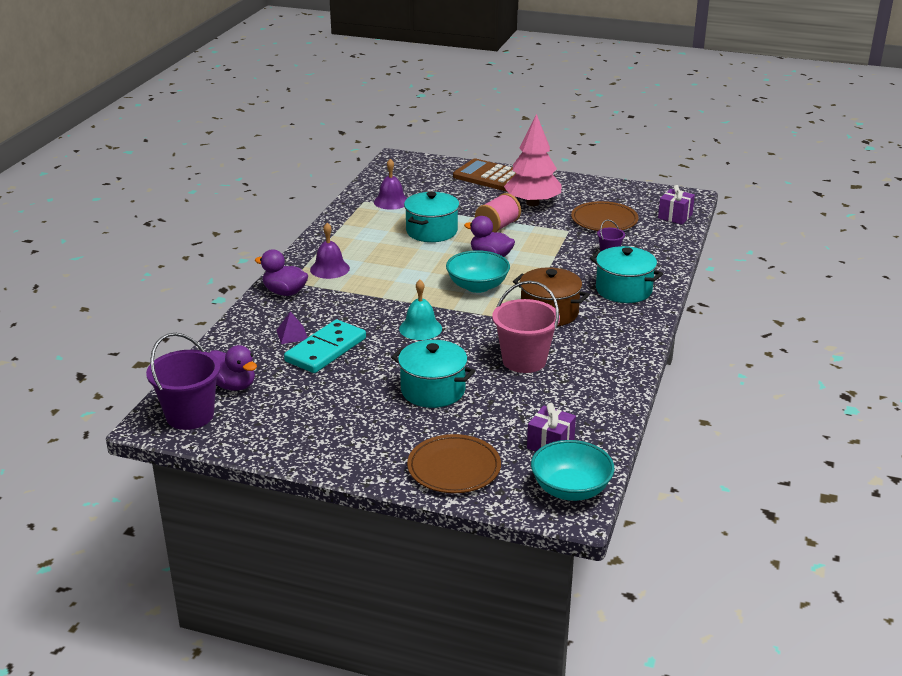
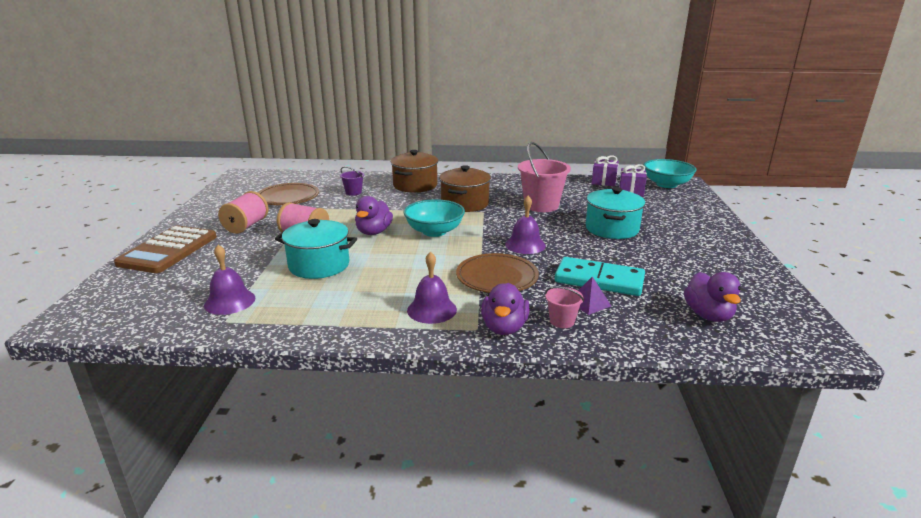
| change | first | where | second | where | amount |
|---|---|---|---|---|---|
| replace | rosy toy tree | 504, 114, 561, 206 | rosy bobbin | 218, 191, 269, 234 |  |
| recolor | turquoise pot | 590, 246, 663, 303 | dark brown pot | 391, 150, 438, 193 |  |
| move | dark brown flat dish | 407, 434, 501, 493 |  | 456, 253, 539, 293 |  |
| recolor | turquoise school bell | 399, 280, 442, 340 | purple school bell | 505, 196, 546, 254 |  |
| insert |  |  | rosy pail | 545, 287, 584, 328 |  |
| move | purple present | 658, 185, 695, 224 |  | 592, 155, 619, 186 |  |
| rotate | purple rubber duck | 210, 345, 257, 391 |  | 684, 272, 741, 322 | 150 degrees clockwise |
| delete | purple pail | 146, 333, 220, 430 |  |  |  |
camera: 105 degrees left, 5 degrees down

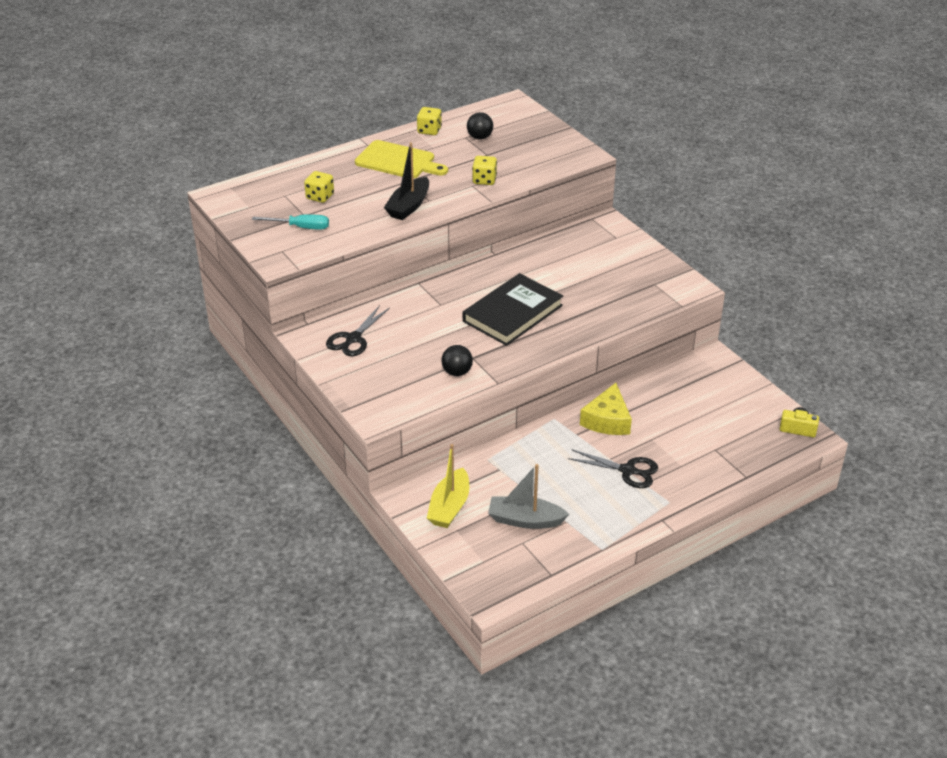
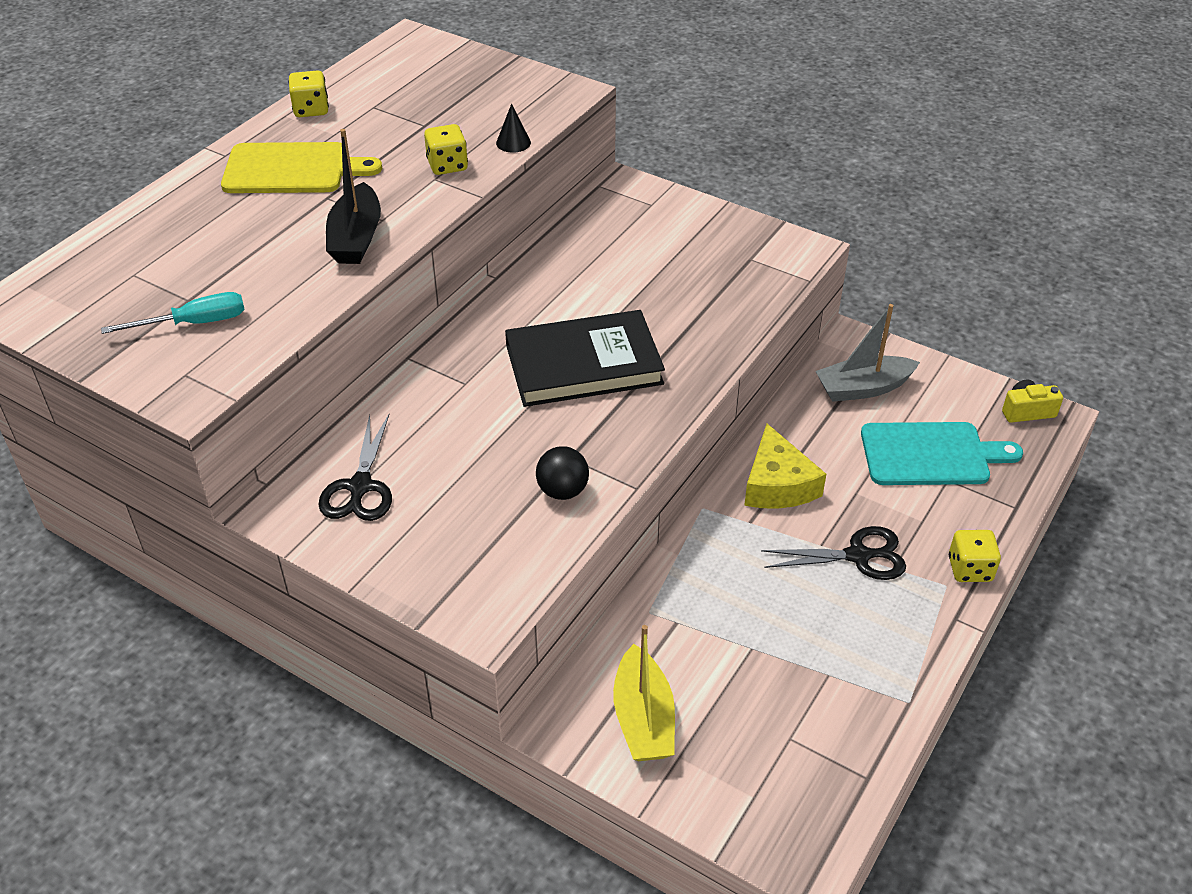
| change | first | where | second | where | amount |
|---|---|---|---|---|---|
| insert |  |  | jet-black cone | 496, 104, 531, 153 |  |
| rotate | jet-black hardcover | 463, 273, 563, 346 |  | 505, 310, 665, 407 | 60 degrees clockwise |
| move | gray boat | 488, 464, 569, 529 |  | 815, 304, 920, 402 |  |
| insert |  |  | turquoise bread board | 861, 422, 1023, 485 |  |
| move | golden game die | 304, 171, 334, 203 |  | 949, 530, 1001, 582 |  |
| delete | jet-black sphere | 467, 112, 493, 140 |  |  |  |
camera: 25 degrees left, 5 degrees up

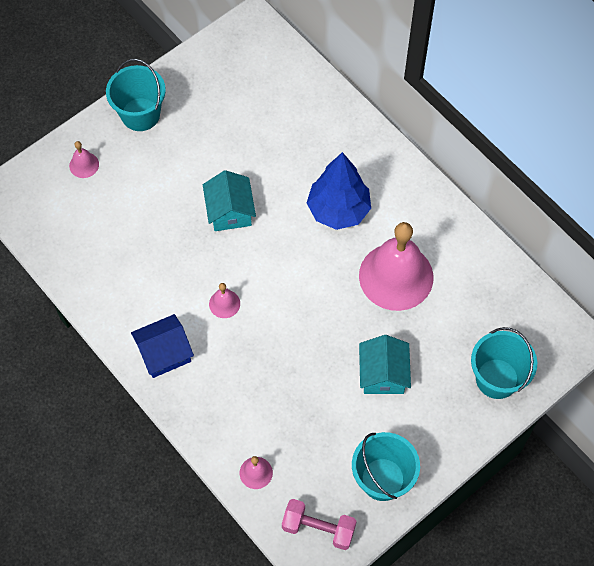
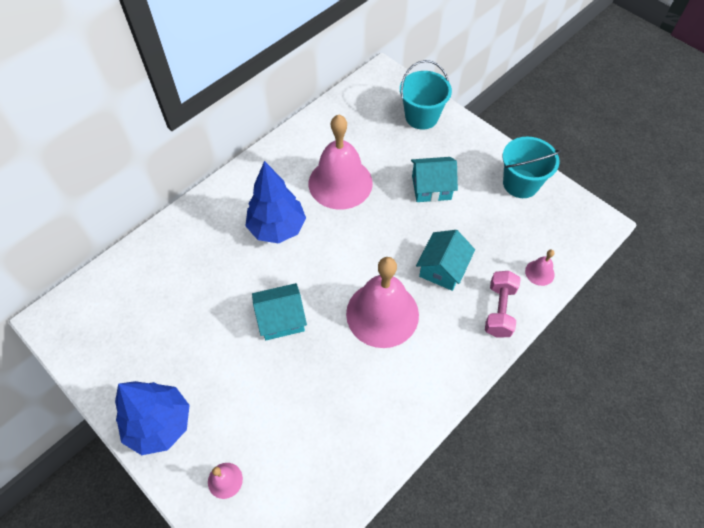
| change | first | where | second | where | amount |
|---|---|---|---|---|---|
| replace | turquoise pail | 106, 59, 166, 131 | royal blue toy tree | 115, 381, 190, 455 |  |
| resize | rosy school bell | 209, 283, 240, 318 |  | 346, 257, 419, 348 | x2.40 |
| insert |  |  | turquoise toy house | 416, 230, 475, 291 |  |
| move | rosy dumbbell | 282, 499, 357, 550 |  | 485, 271, 521, 338 |  |
| delete | royal blue toy house | 131, 314, 194, 378 |  |  |  |
camera: 95 degrees left, 5 degrees down

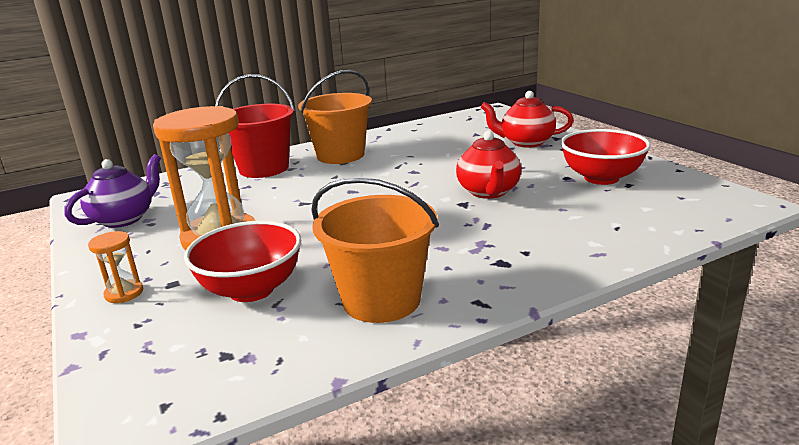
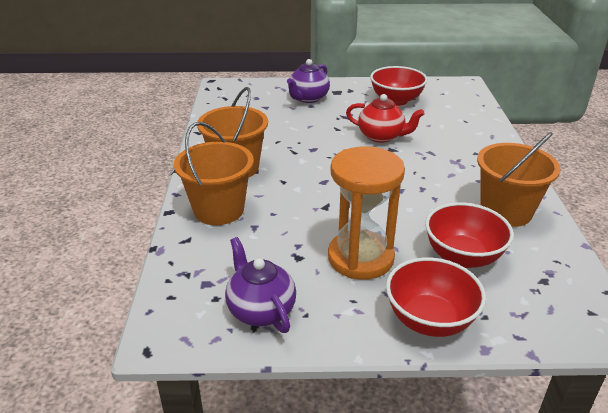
| change | first | where | second | where | amount |
|---|---|---|---|---|---|
| recolor | crimson pail | 215, 74, 295, 178 | orange-coloured pail | 174, 122, 254, 225 |  |
| recolor | crimson tea pot | 481, 91, 574, 148 | purple tea pot | 287, 59, 330, 103 |  |
| replace | orange-coloured sand timer | 88, 231, 143, 303 | crimson deep dish | 386, 257, 486, 337 |  |
camera: 65 degrees left, 10 degrees up

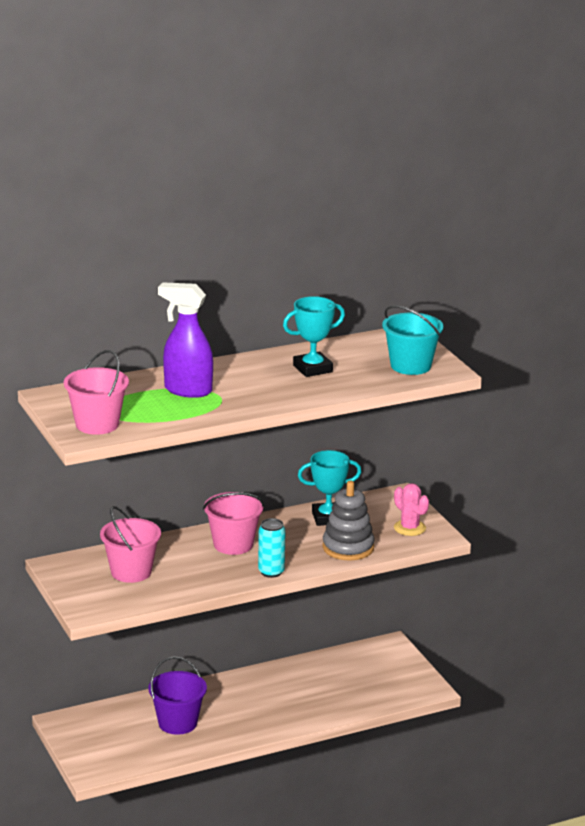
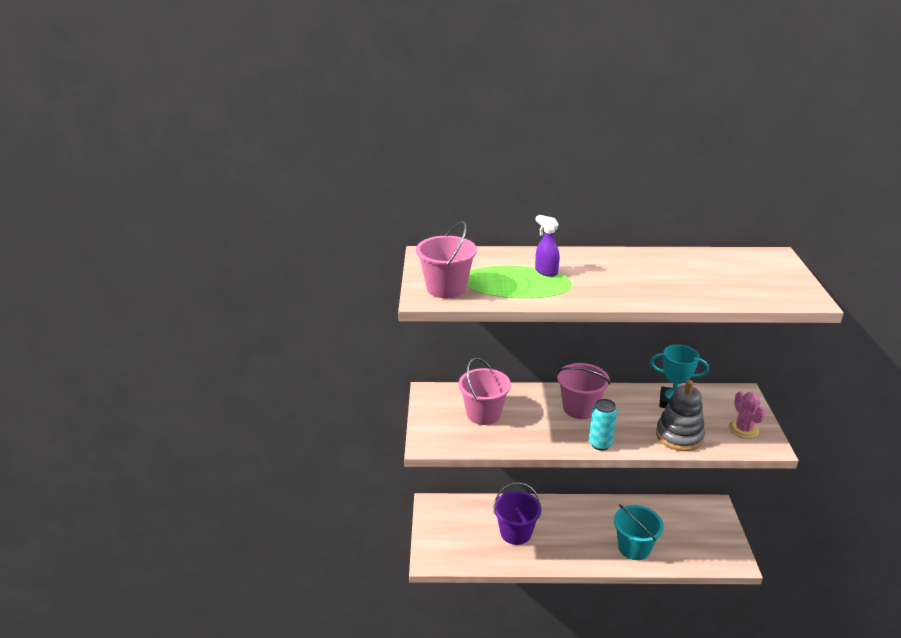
| change | first | where | second | where | amount |
|---|---|---|---|---|---|
| resize | purple spray cleaner | 158, 282, 213, 398 |  | 535, 215, 560, 277 | x0.56 |
| move | turquoise pail | 382, 305, 444, 375 |  | 614, 504, 664, 560 |  |
| delete | turquoise prize cup | 283, 296, 345, 377 |  |  |  |
camera: 25 degrees right, 5 degrees up

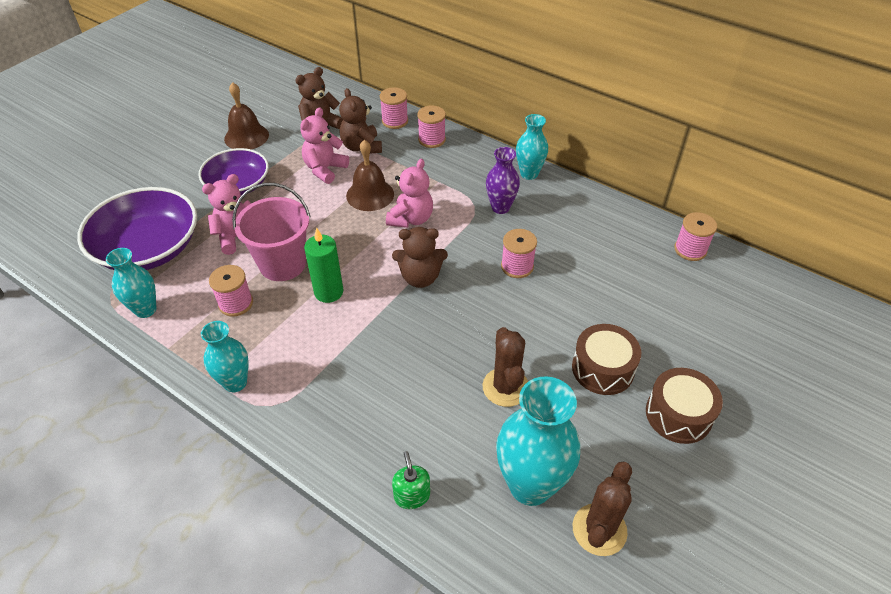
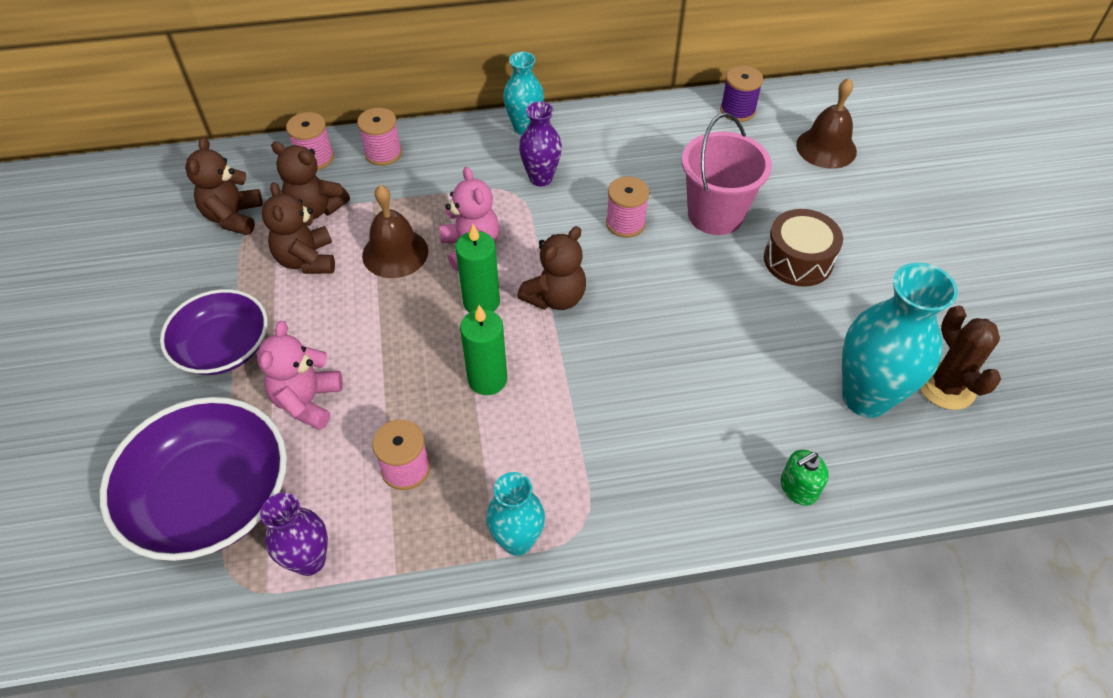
| change | first | where | second | where | amount |
|---|---|---|---|---|---|
| recolor | turquoise flower vase | 106, 248, 156, 318 | purple flower vase | 260, 493, 328, 576 |  |
| recolor | rosy teddy bear | 301, 107, 349, 184 | dark brown teddy bear | 262, 182, 335, 274 |  |
| insert |  |  | leaf-green pillar candle | 455, 224, 500, 313 |  |
| move | rosy pail | 232, 183, 310, 281 |  | 682, 113, 772, 235 |  |
| recolor | rosy bobbin | 674, 212, 717, 261 | purple bobbin | 720, 66, 763, 122 |  |
| rotate | leaf-green soap dispenser | 392, 451, 430, 509 |  | 781, 450, 829, 506 | 60 degrees counterclockwise |
| move | dark brown school bell | 224, 82, 269, 150 |  | 796, 78, 857, 169 |  |
| delete | dark brown prickly plant | 482, 327, 528, 407 |  |  |  |
| delete | dark brown snare drum | 646, 368, 723, 444 |  |  |  |
camera: 45 degrees left, 5 degrees up

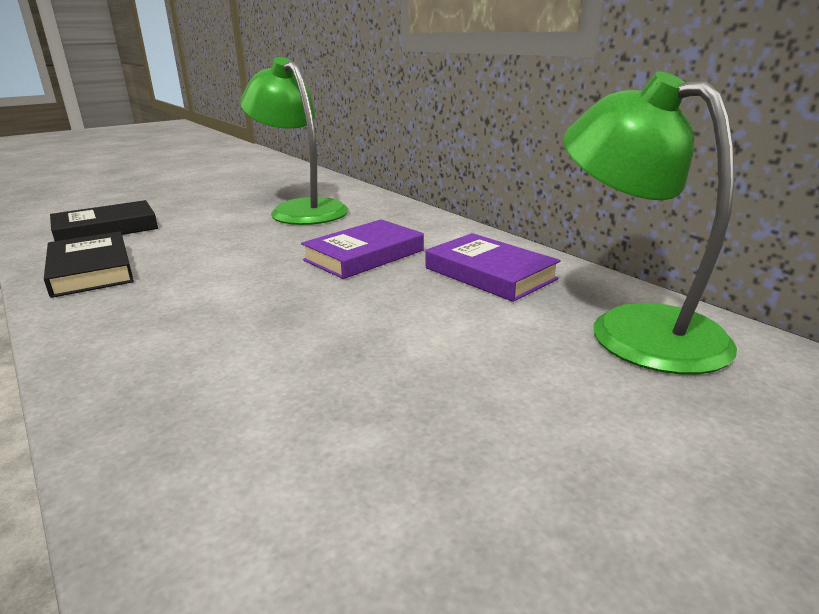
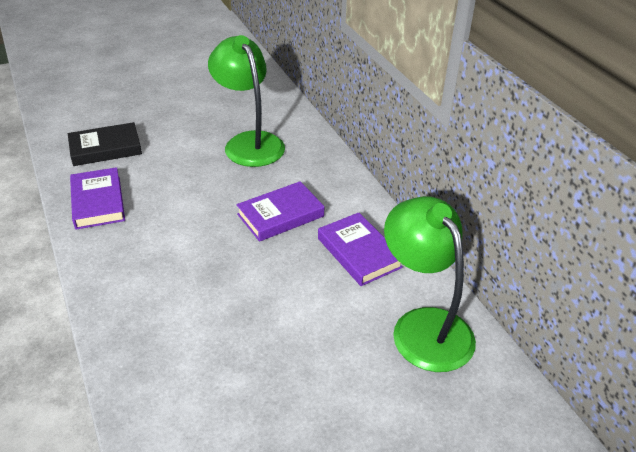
| change | first | where | second | where | amount |
|---|---|---|---|---|---|
| recolor | jet-black hardcover | 44, 231, 134, 298 | purple hardcover | 70, 167, 125, 229 |  |
camera: 10 degrees right, 15 degrees up

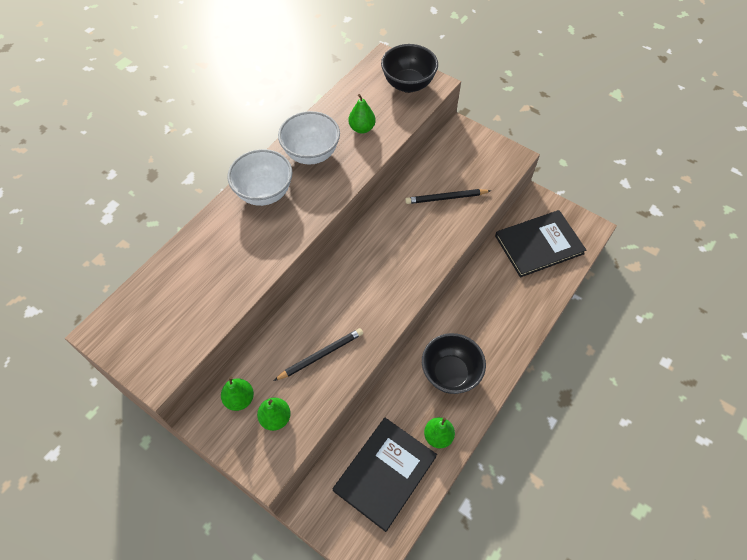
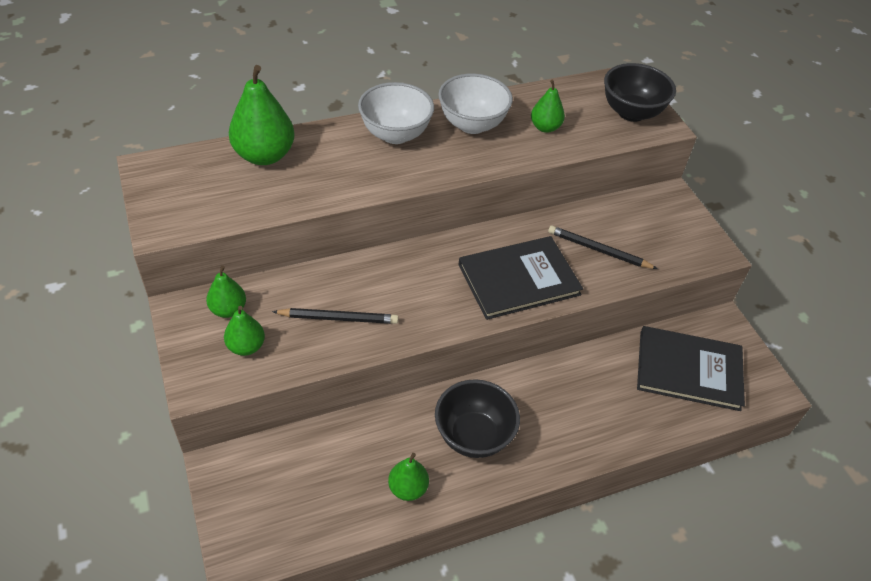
| change | first | where | second | where | amount |
|---|---|---|---|---|---|
| insert |  |  | leaf-green pear fruit | 229, 65, 295, 165 |  |
| move | jet-black hardcover | 333, 418, 437, 532 |  | 459, 236, 583, 320 |  |
camera: 30 degrees right, 10 degrees down

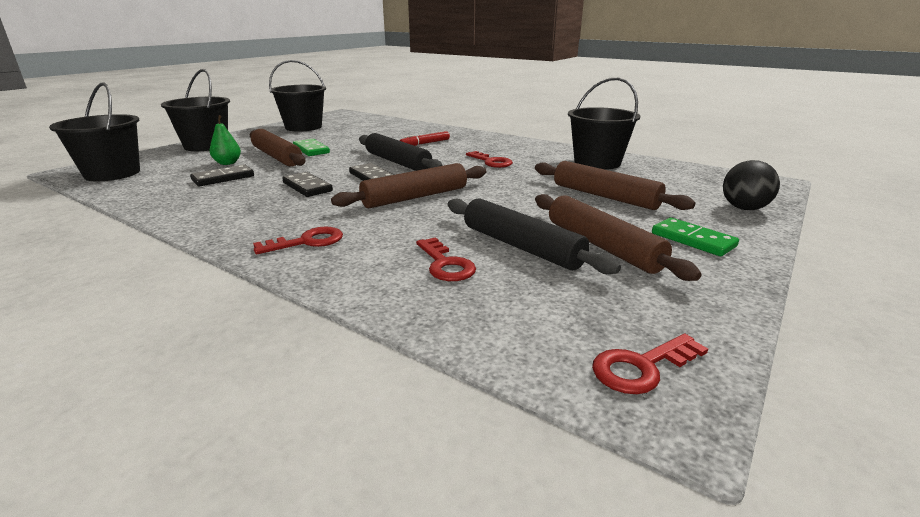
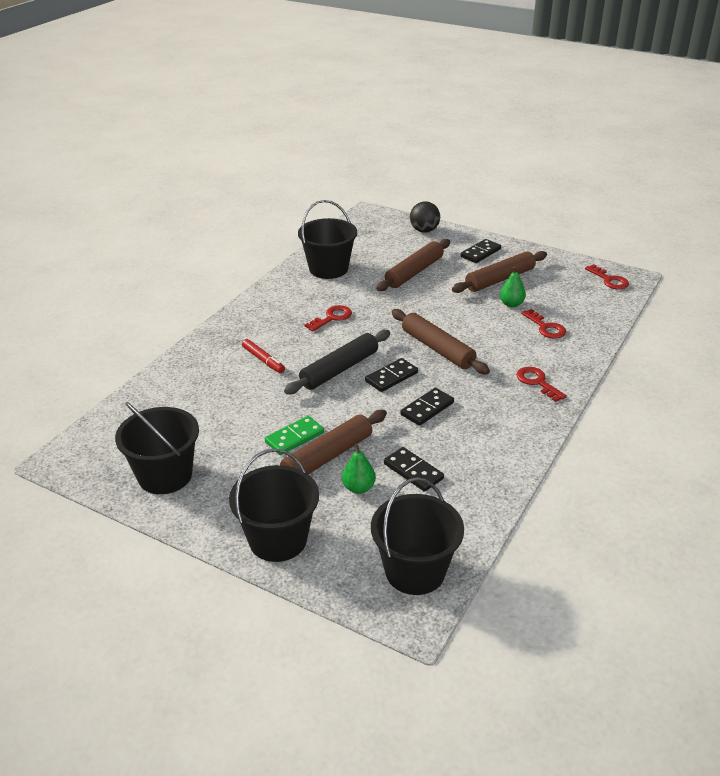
| change | first | where | second | where | amount |
|---|---|---|---|---|---|
| recolor | leaf-green domino tile | 652, 217, 739, 256 | jet-black domino tile | 460, 239, 501, 263 |  |
| replace | jet-black dough roller | 448, 198, 621, 274 | leaf-green pear fruit | 500, 267, 526, 307 |  |
| rotate | crimson latchkey | 416, 237, 476, 281 |  | 521, 309, 566, 339 | 90 degrees clockwise |
camera: 95 degrees left, 10 degrees up

